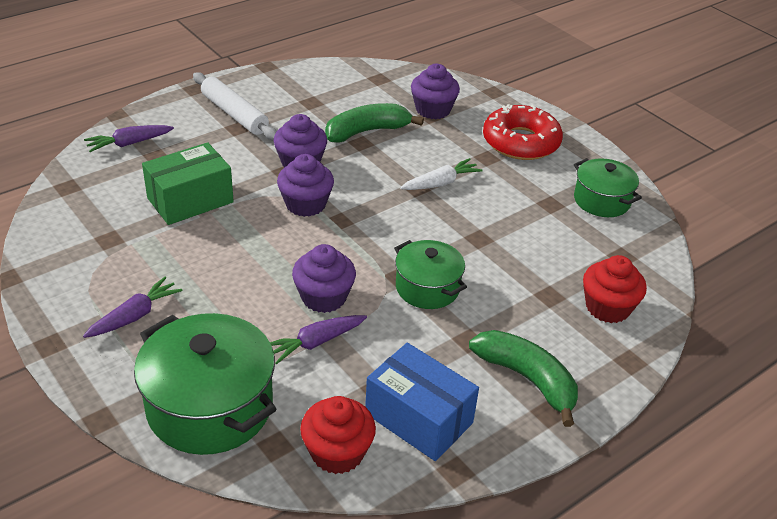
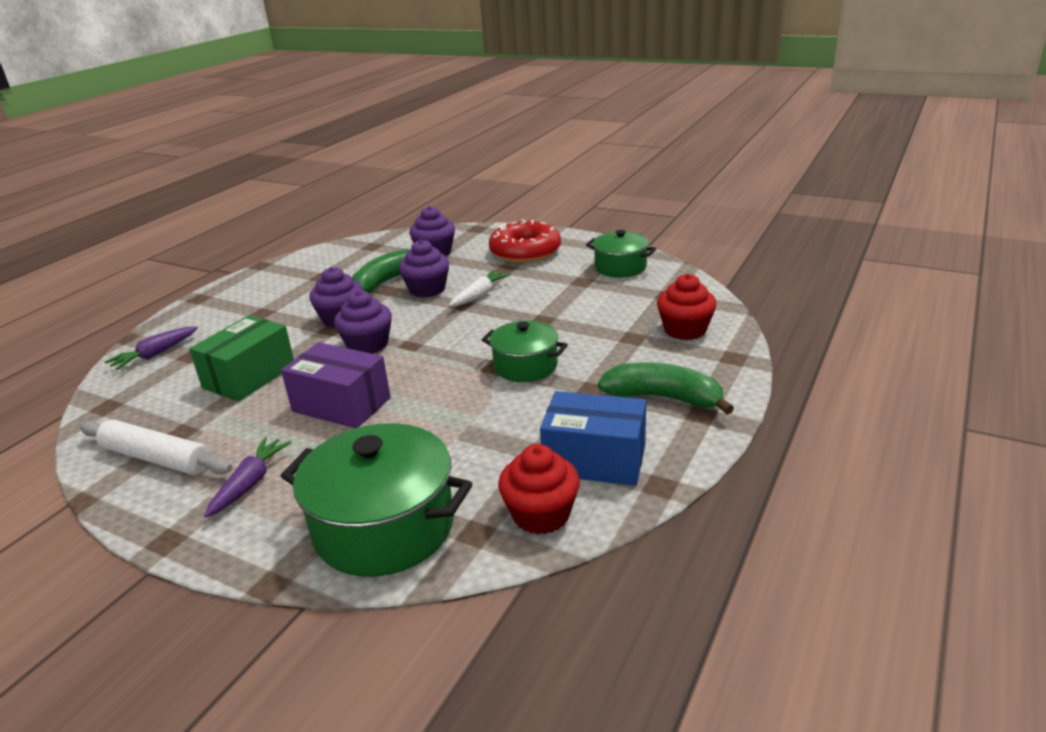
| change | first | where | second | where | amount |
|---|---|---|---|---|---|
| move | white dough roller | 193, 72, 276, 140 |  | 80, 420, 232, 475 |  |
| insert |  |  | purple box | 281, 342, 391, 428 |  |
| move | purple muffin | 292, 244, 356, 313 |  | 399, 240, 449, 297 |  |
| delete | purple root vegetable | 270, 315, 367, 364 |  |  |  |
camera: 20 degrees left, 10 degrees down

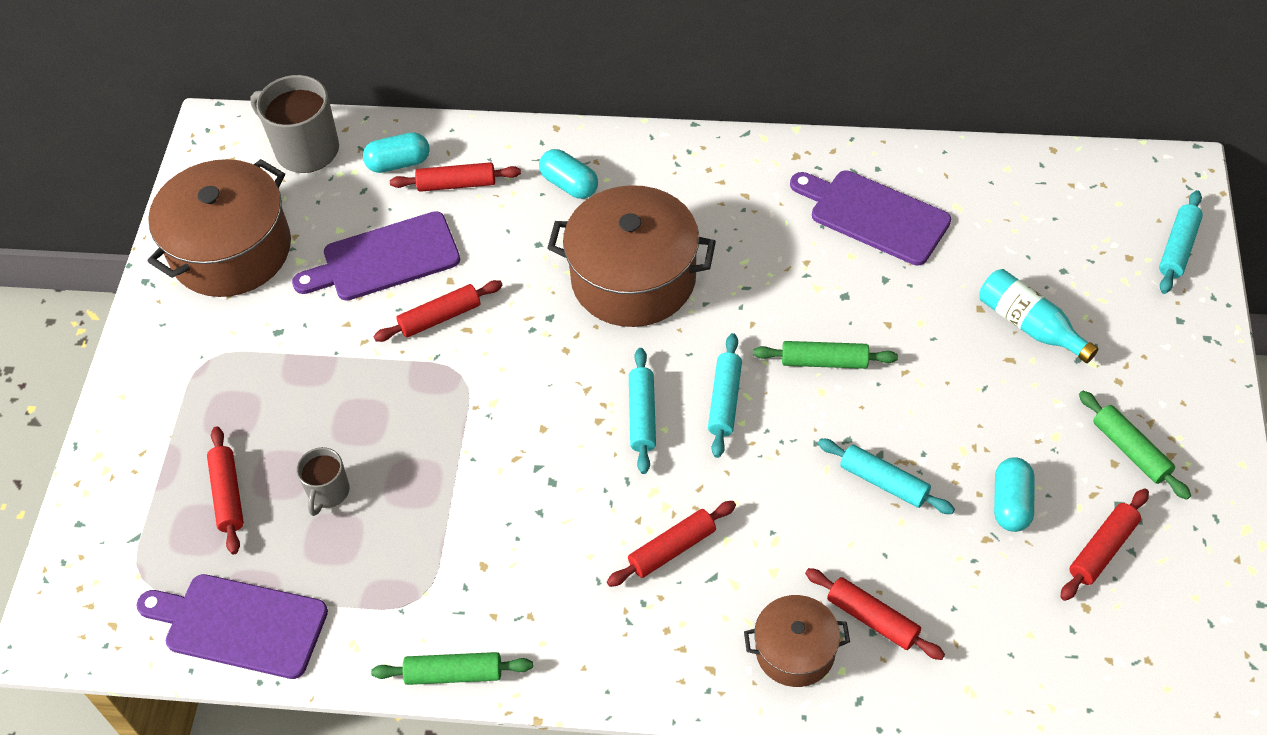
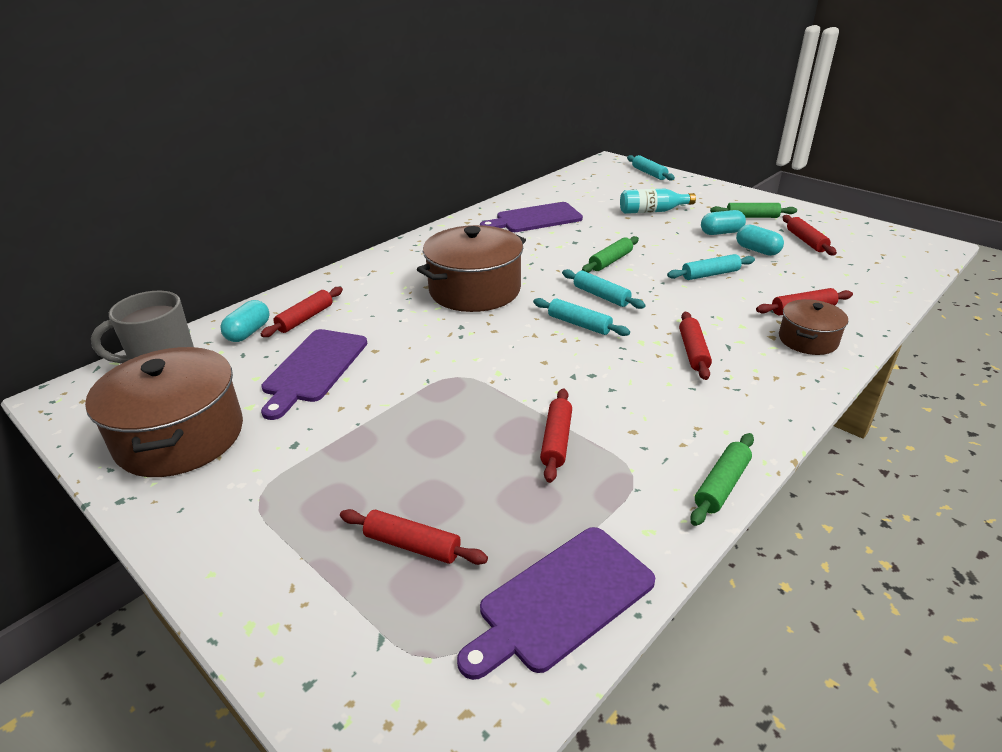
| change | first | where | second | where | amount |
|---|---|---|---|---|---|
| move | crimson dough roller | 373, 280, 503, 342 |  | 540, 388, 572, 483 |  |
| move | turquoise capsule | 539, 149, 598, 199 |  | 701, 210, 746, 235 |  |
| delete | gray coffee mug | 296, 447, 350, 516 |  |  |  |
camera: 55 degrees left, 20 degrees down

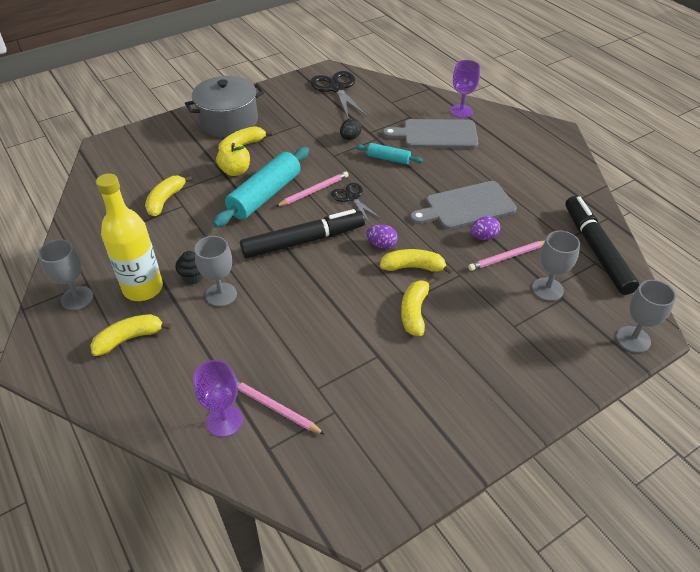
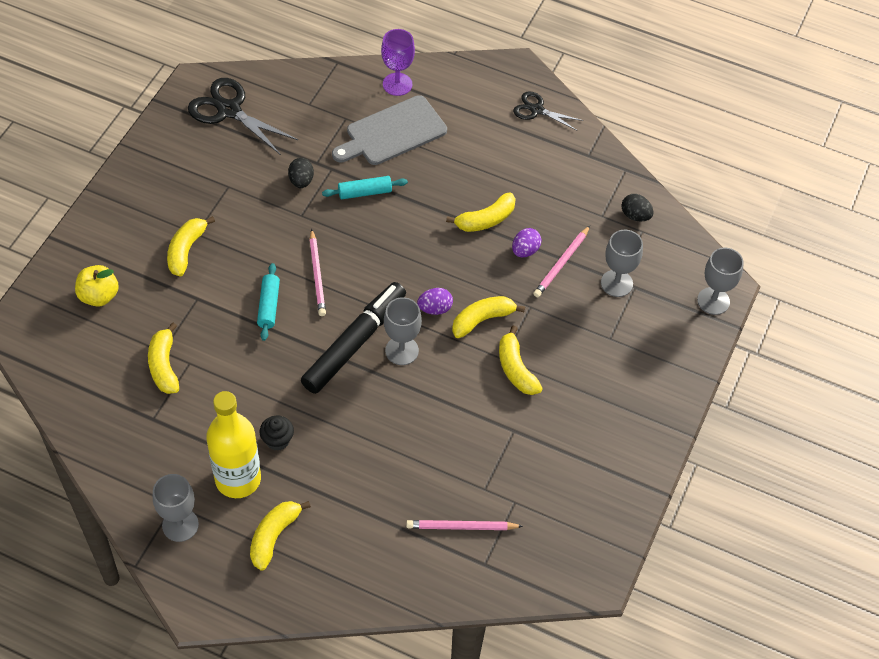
| change | first | where | second | where | amount |
|---|---|---|---|---|---|
| move | golden apple | 216, 143, 250, 176 |  | 75, 265, 119, 307 |  |
| resize | turquoise dough roller | 213, 147, 309, 227 |  | 257, 263, 280, 341 | x0.52 |
| rotate | rosy wooden pencil | 275, 171, 349, 207 |  | 309, 229, 326, 316 | 150 degrees clockwise |
| move | gray goblet | 194, 236, 237, 307 |  | 384, 297, 422, 365 |  |
| replace | gray bread board | 410, 181, 517, 230 | golden banana | 446, 192, 516, 232 |  |
| move | jet-black shears | 331, 183, 381, 222 |  | 513, 91, 583, 131 |  |
| replace | jet-black marker | 565, 196, 639, 295 | jet-black egg | 622, 194, 654, 221 |  |
| delete | gray pot | 185, 76, 264, 138 |  |  |  |
| delete | purple goblet | 193, 360, 243, 437 |  |  |  |
camera: 35 degrees left, 10 degrees up

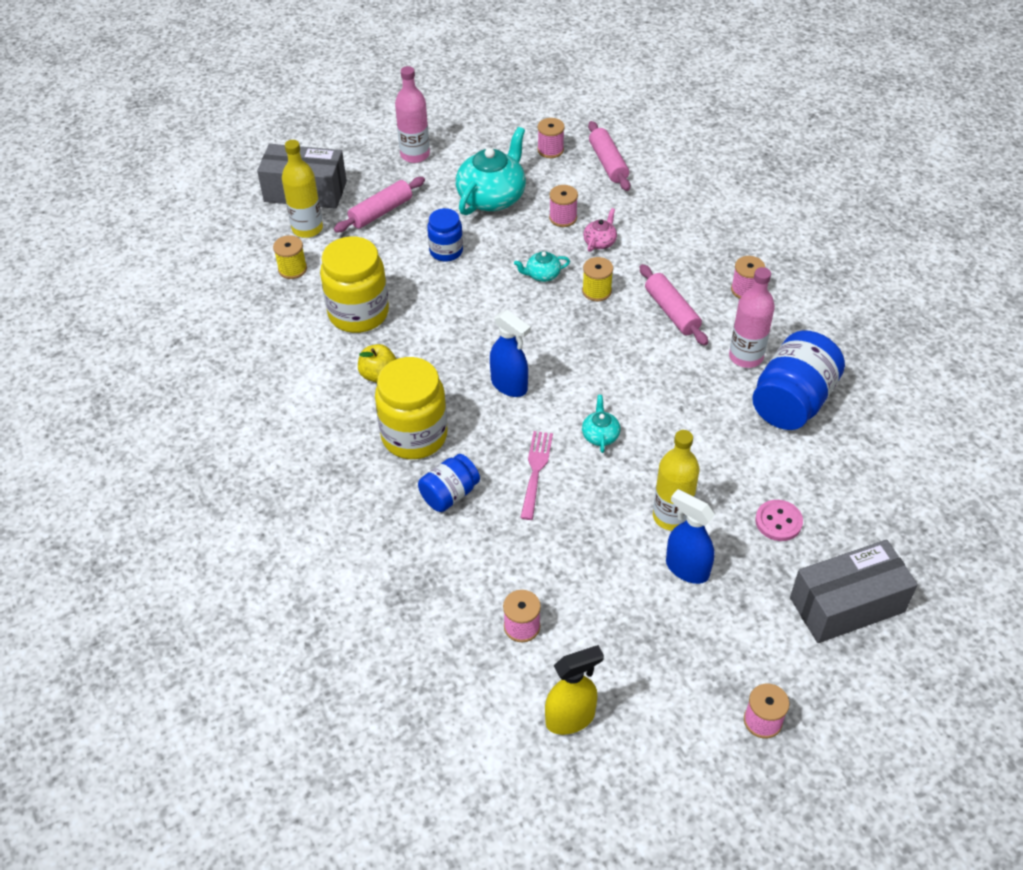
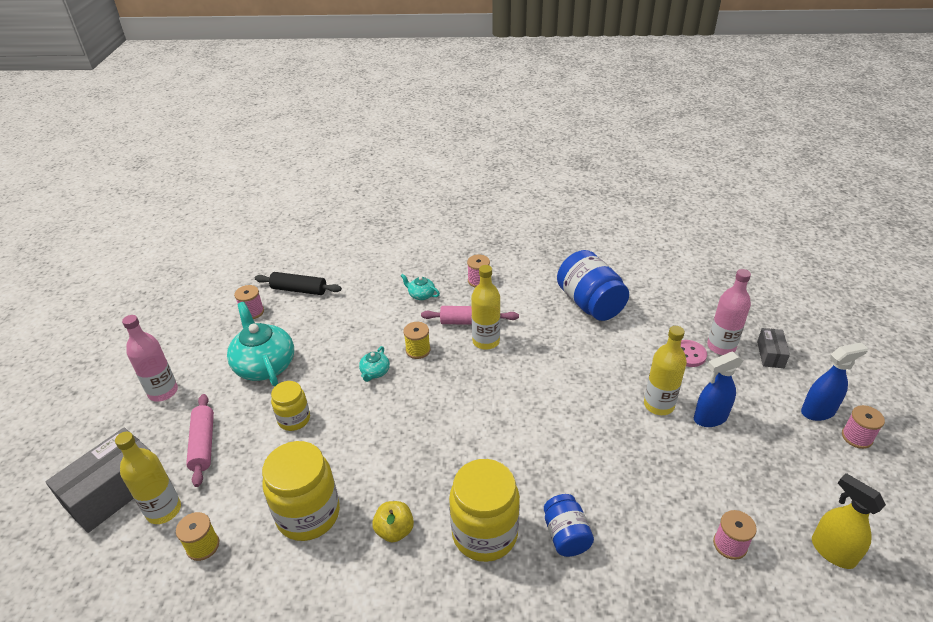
| change | first | where | second | where | amount |
|---|---|---|---|---|---|
| recolor | rosy dough roller | 588, 121, 630, 191 | jet-black dough roller | 255, 272, 342, 295 |  |
| recolor | royal blue jar | 427, 208, 463, 261 | golden jar | 271, 381, 310, 431 |  |
| move | turquoise tea pot | 582, 395, 620, 453 |  | 401, 274, 440, 300 |  |
| insert |  |  | golden flask | 471, 265, 500, 350 |  |
| move | rosy flask | 729, 267, 775, 368 |  | 707, 269, 751, 355 |  |
| resize | gray box | 790, 540, 918, 643 |  | 757, 328, 790, 368 | x0.51 |
| move | royal blue spray cleaner | 490, 310, 531, 397 |  | 801, 342, 868, 421 |  |
| rotate | golden spray cleaner | 545, 645, 604, 735 |  | 812, 473, 886, 569 | 45 degrees counterclockwise |
| delete | rosy dinner fork | 520, 431, 553, 520 |  |  |  |
| delete | rosy bobbin | 549, 185, 578, 227 |  |  |  |
| delete | rosy tea pot | 583, 208, 617, 252 |  |  |  |
camera: 60 degrees left, 10 degrees down

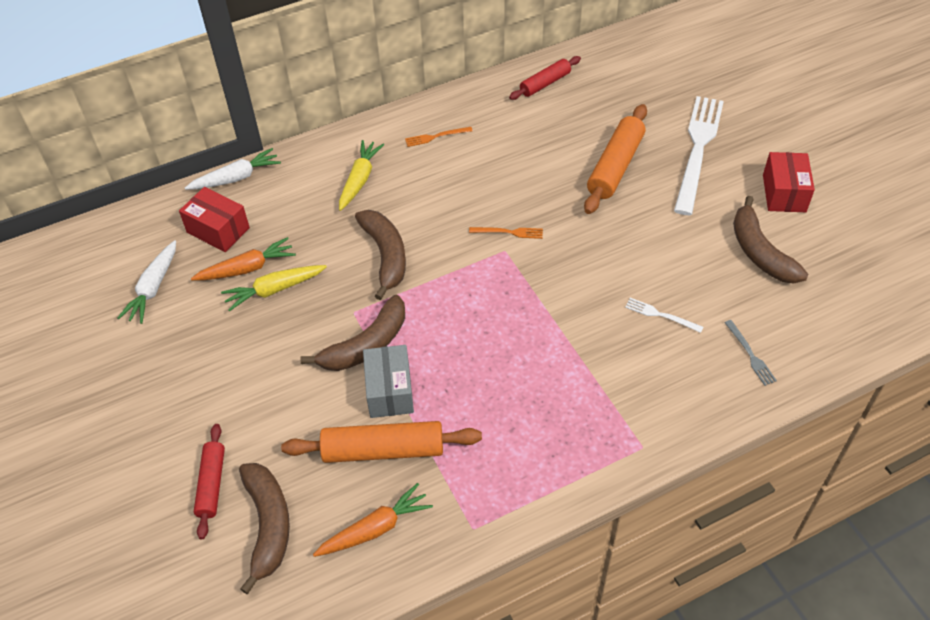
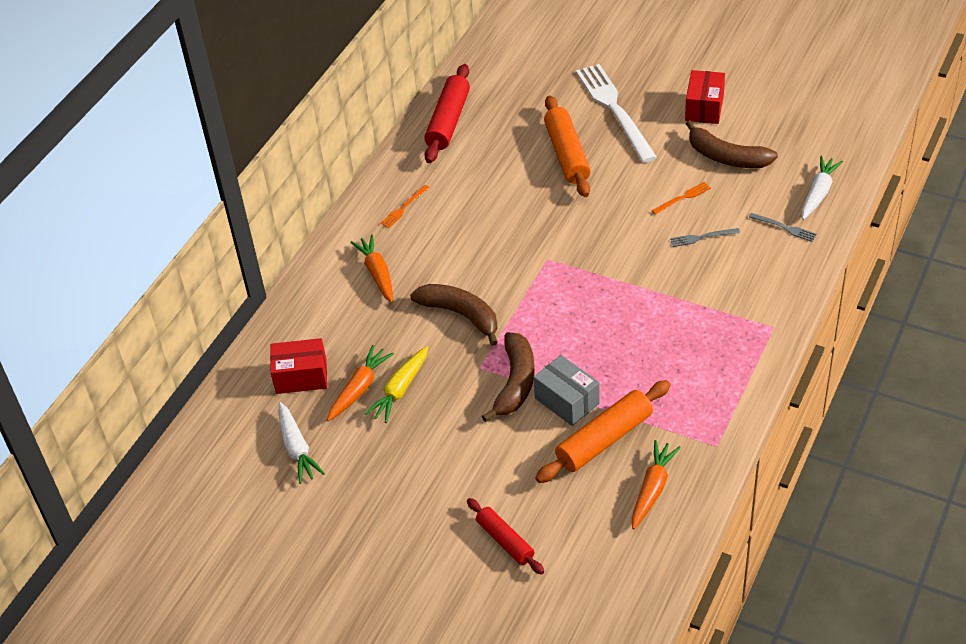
| change | first | where | second | where | amount |
|---|---|---|---|---|---|
| recolor | golden root vegetable | 339, 140, 384, 211 | orange-coloured root vegetable | 350, 235, 393, 303 |  |
| resize | crimson dough roller | 509, 56, 581, 100 |  | 424, 64, 470, 163 | x1.61 |
| move | orange-coloured dinner fork | 469, 227, 543, 239 |  | 651, 182, 711, 215 |  |
| recolor | white dinner fork | 625, 298, 703, 333 | gray dinner fork | 670, 228, 740, 247 |  |
| rotate | crimson box | 763, 152, 815, 212 |  | 685, 70, 725, 124 | 45 degrees clockwise |
| move | white root vegetable | 185, 148, 281, 190 |  | 802, 156, 843, 220 |  |
| delete | dark brown banana | 239, 463, 290, 594 |  |  |  |
camera: 35 degrees left, 5 degrees down

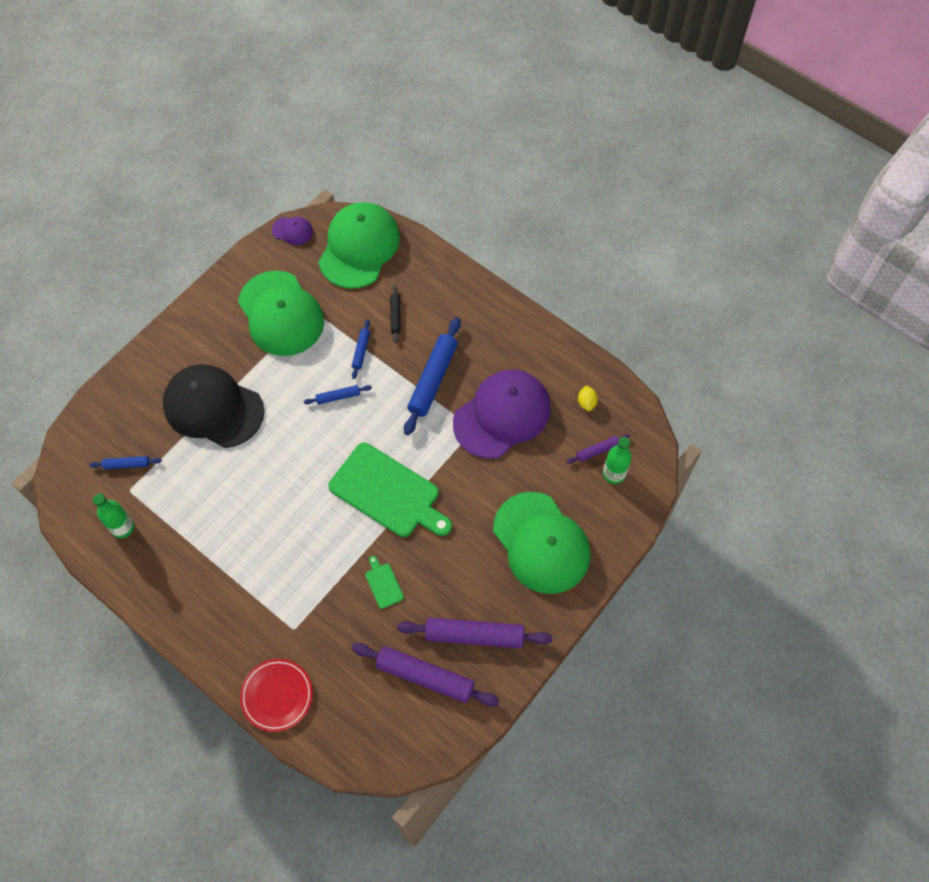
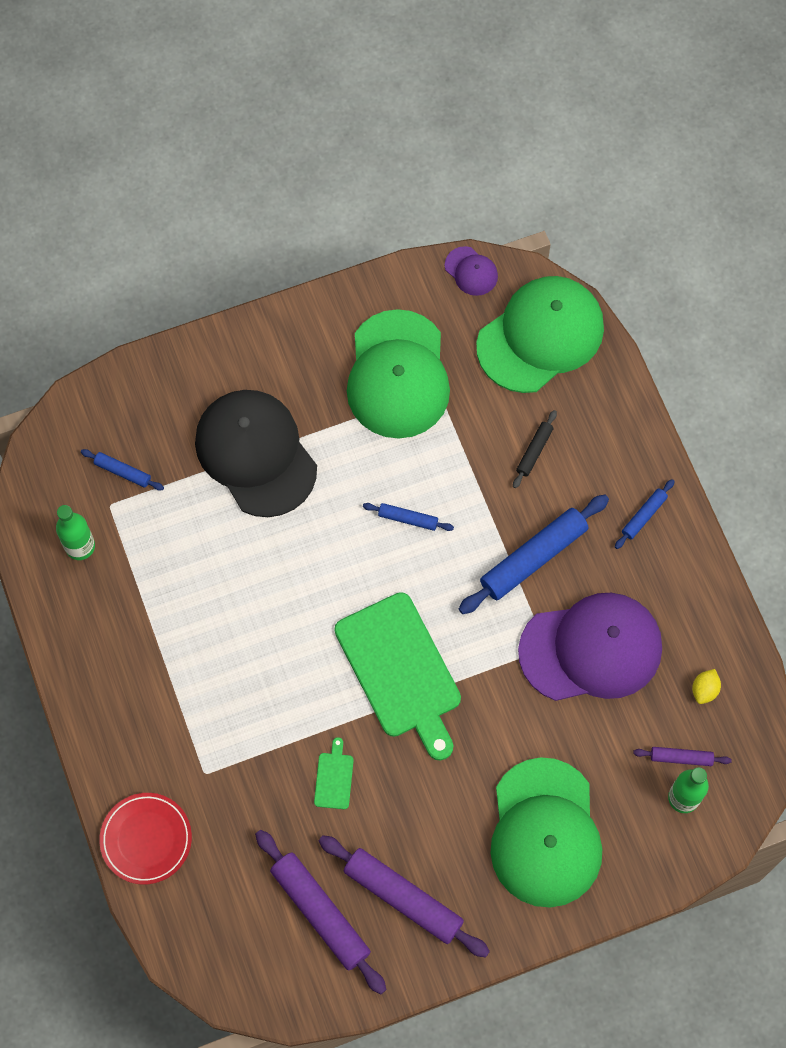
| change | first | where | second | where | amount |
|---|---|---|---|---|---|
| move | royal blue dough roller | 352, 320, 370, 379 |  | 615, 479, 675, 549 |  |
camera: 30 degrees right, 5 degrees up

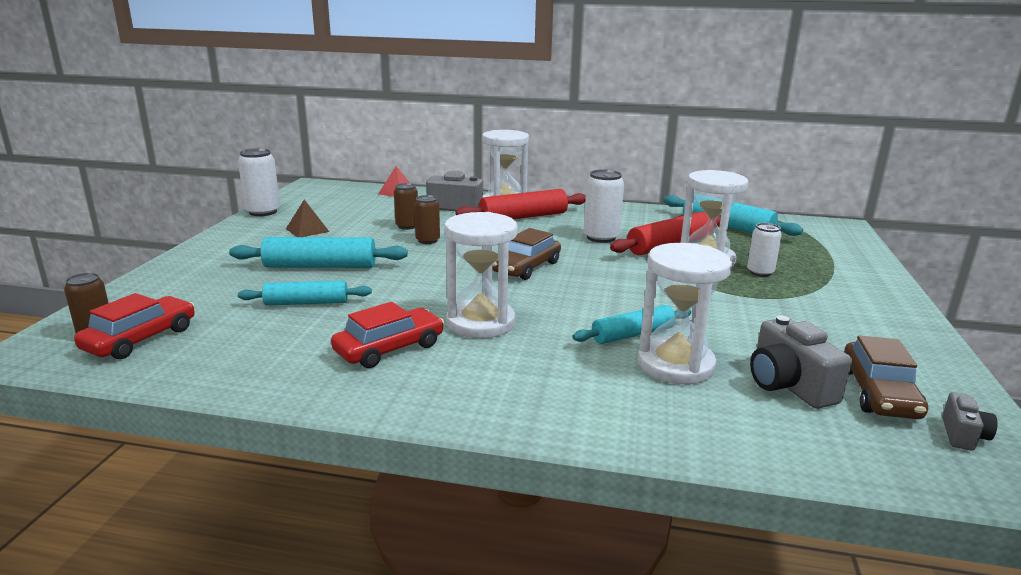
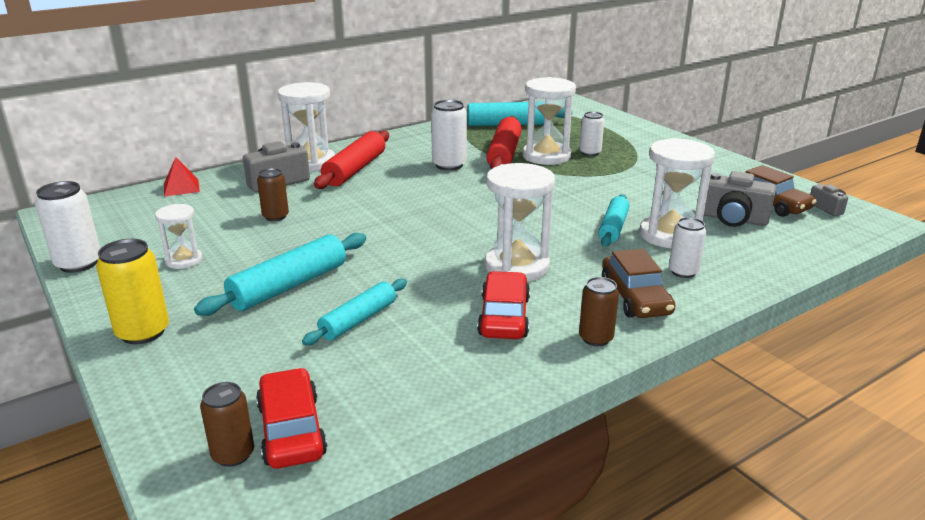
| change | first | where | second | where | amount |
|---|---|---|---|---|---|
| insert |  |  | golden soda can | 96, 239, 169, 344 |  |
| replace | dark brown pyramid | 286, 200, 329, 237 | white sand timer | 155, 204, 203, 269 |  |
| move | dark brown soda can | 414, 195, 440, 244 |  | 579, 277, 619, 346 |  |
| move | dark brown automobile | 492, 228, 561, 280 |  | 602, 249, 675, 318 |  |
| insert |  |  | white soda can | 669, 217, 706, 278 |  |
camera: 45 degrees left, 5 degrees up

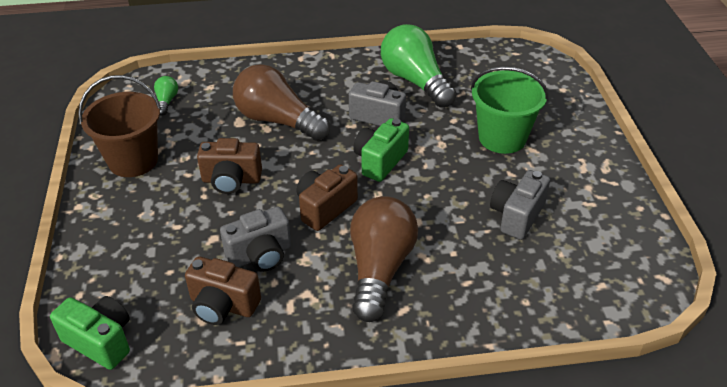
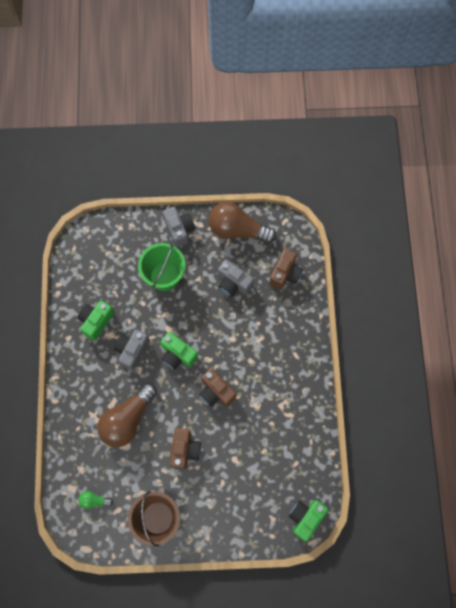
| change | first | where | second | where | amount |
|---|---|---|---|---|---|
| replace | leaf-green light bulb | 381, 24, 456, 108 | leaf-green compact camera | 78, 301, 115, 341 |  |
| move | gray compact camera | 220, 207, 291, 272 |  | 163, 207, 195, 247 |  |
| move | dark brown light bulb | 350, 196, 418, 322 |  | 209, 202, 276, 243 |  |
| move | dark brown compact camera | 185, 256, 261, 325 |  | 269, 249, 303, 289 |  |
camera: 85 degrees left, 30 degrees up

